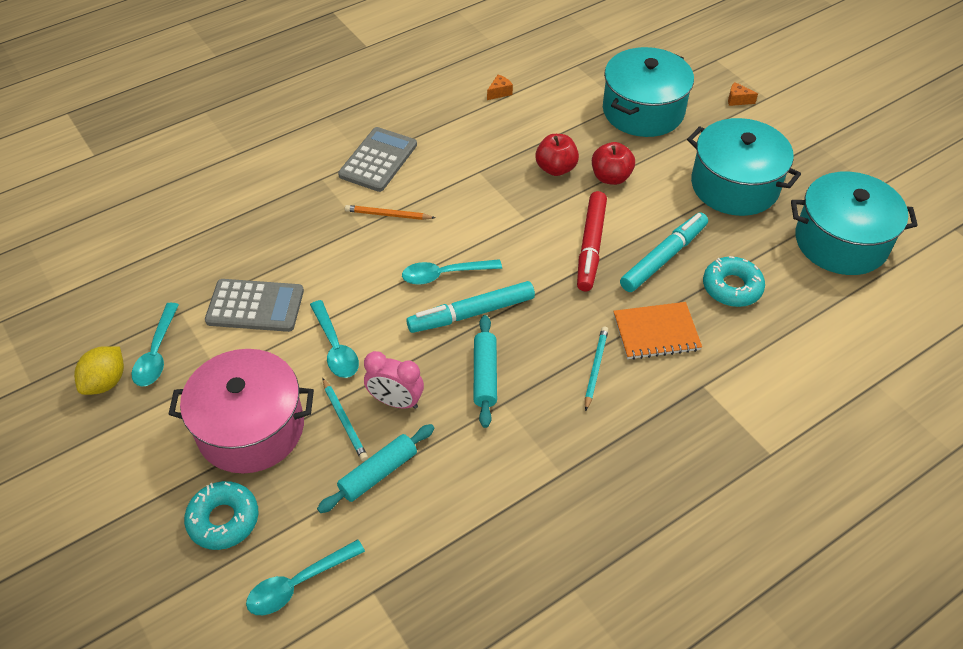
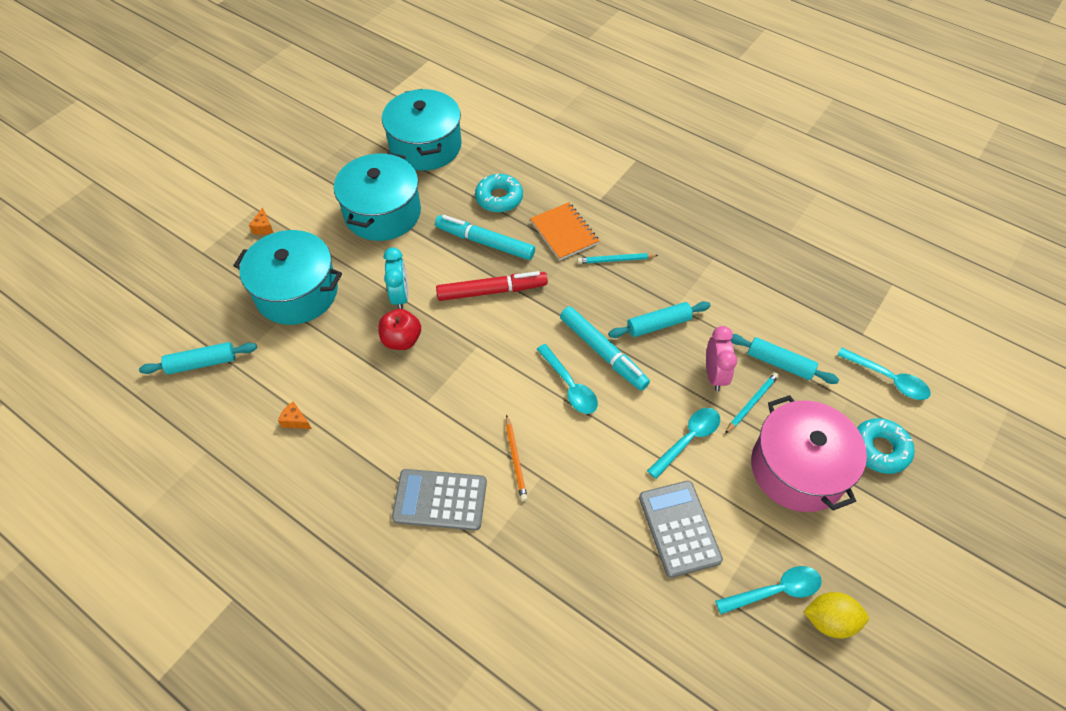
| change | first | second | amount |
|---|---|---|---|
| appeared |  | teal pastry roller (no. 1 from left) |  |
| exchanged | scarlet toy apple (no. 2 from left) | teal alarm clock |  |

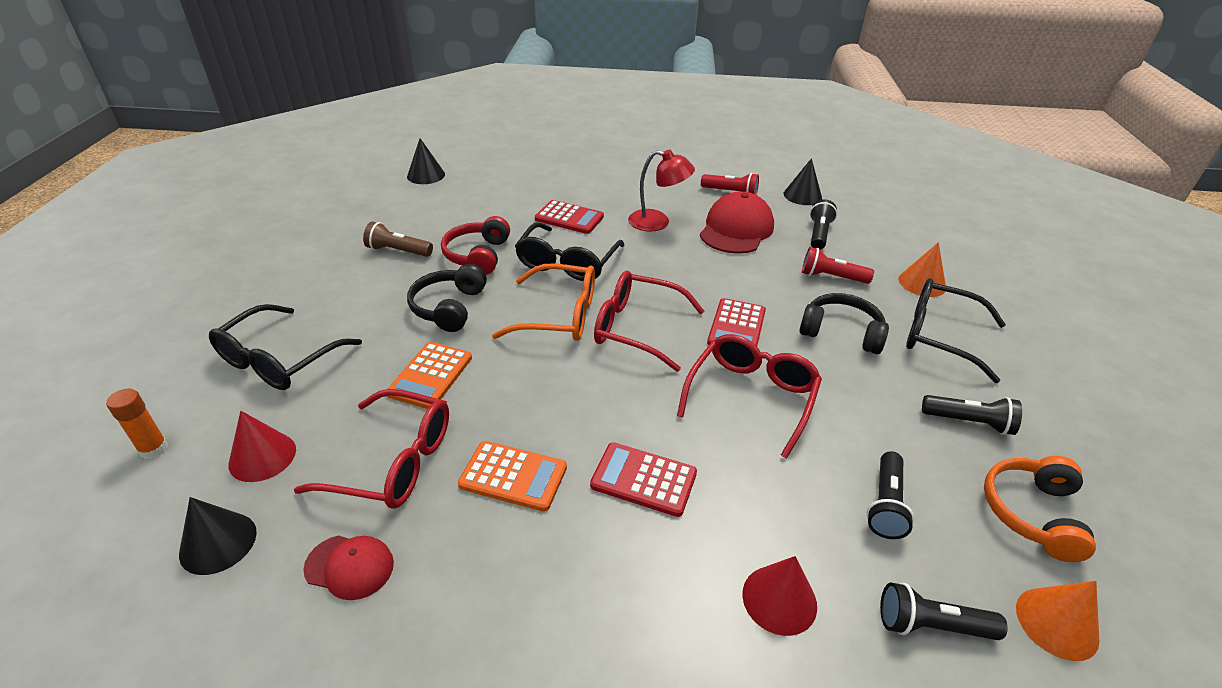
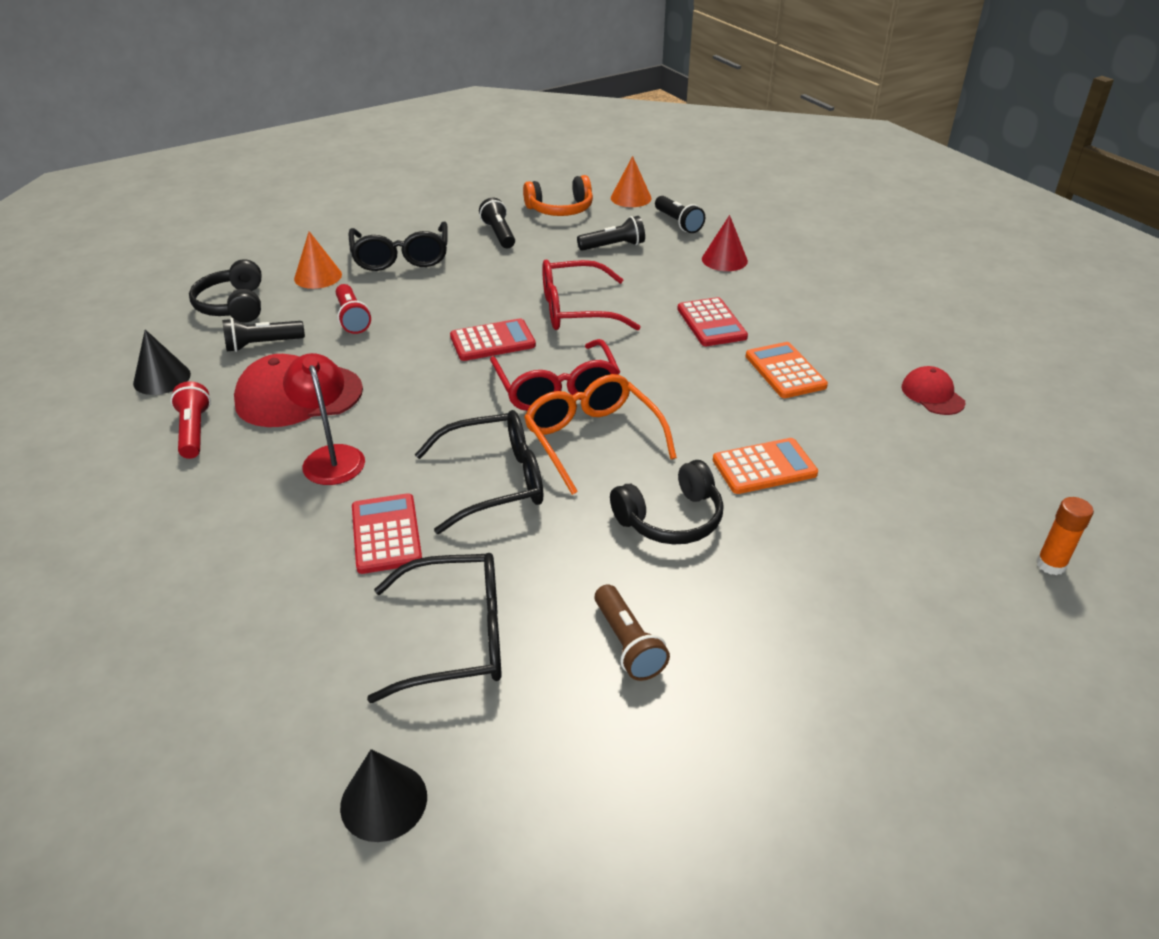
| change | first | second | amount |
|---|---|---|---|
| relocated | ebony headset (no. 2 from left in the first image) | ebony headset (no. 1 from left) |  |
| relocated | ebony eyeglasses (no. 1 from left in the first image) | ebony eyeglasses (no. 2 from left) |  |
| missing | ebony cone (no. 1 from left) |  |  |
| missing | scarlet cone (no. 1 from left) |  |  |
| missing | scarlet eyeglasses (no. 1 from left) |  |  |
| missing | scarlet headset |  |  |

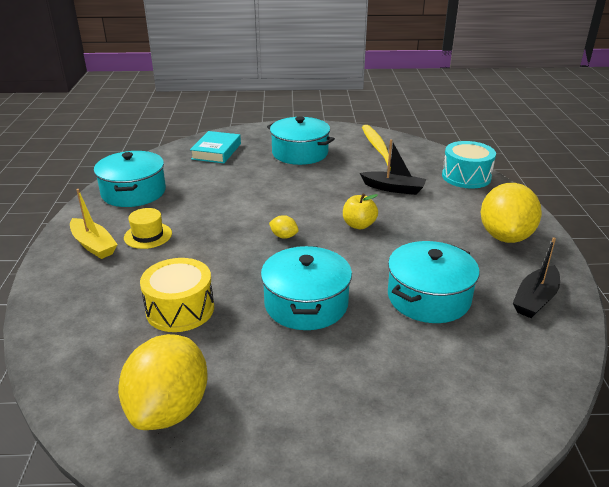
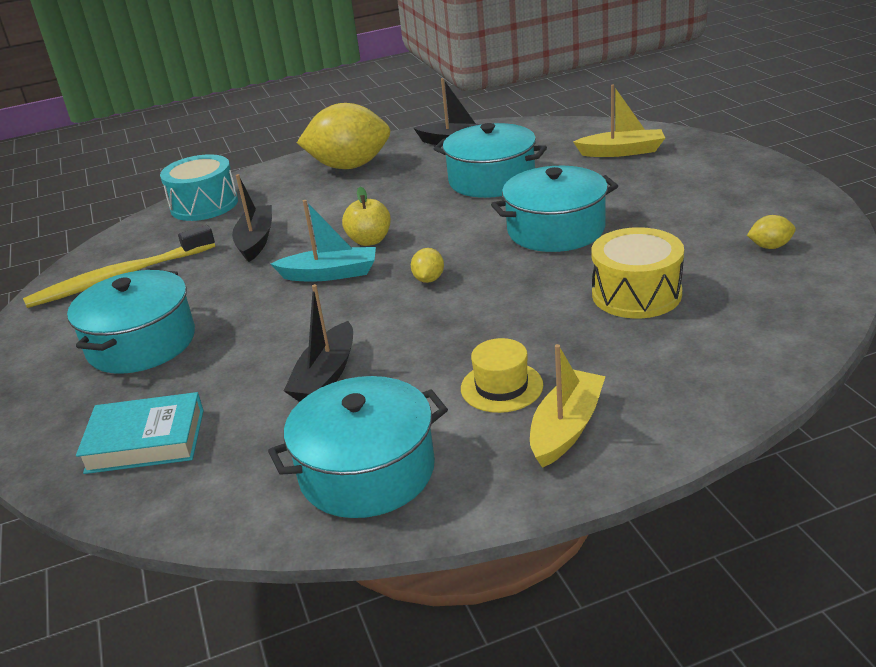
| change | first | second | amount |
|---|---|---|---|
| appeared |  | teal toy boat |  |
| appeared |  | ebony toy boat (no. 2 from left) |  |
| appeared |  | golden toy boat (no. 2 from left) |  |
| size | golden lemon (no. 1 from left in the first image) | golden lemon (no. 3 from left) | x0.41 |

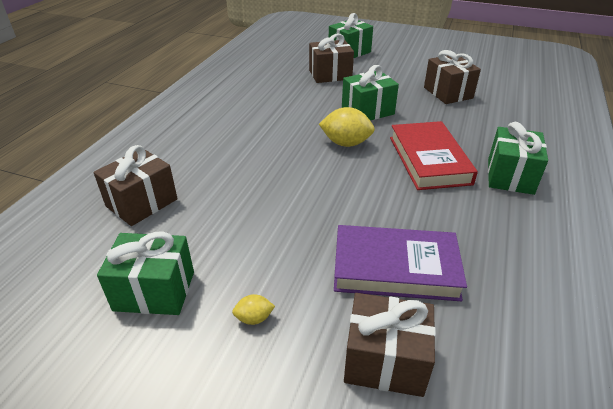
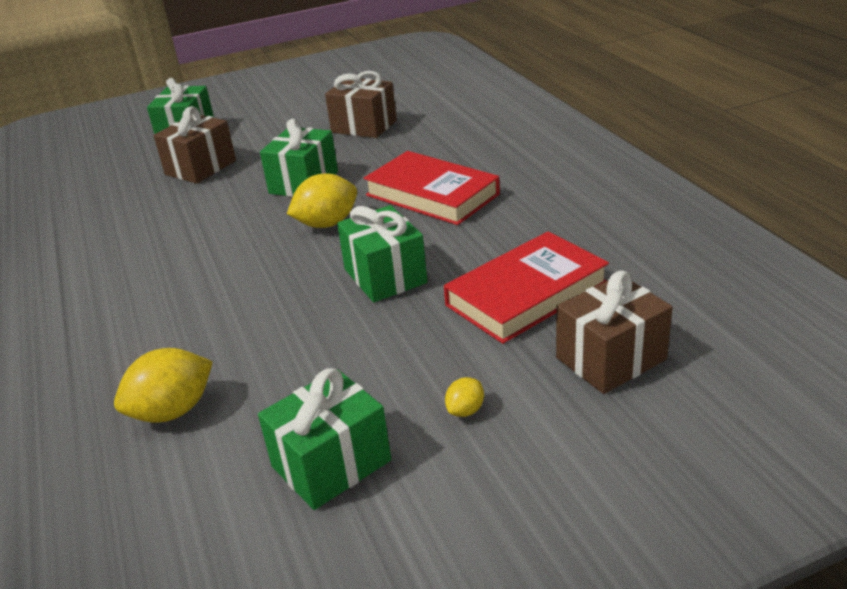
| change | first | second | amount |
|---|---|---|---|
| exchanged | dark brown wrapped gift (no. 1 from left) | golden lemon (no. 1 from left) |  |
| relocated | green wrapped gift (no. 4 from left) |  |  |
| colour | purple book | scarlet book (no. 2 from left) |  |

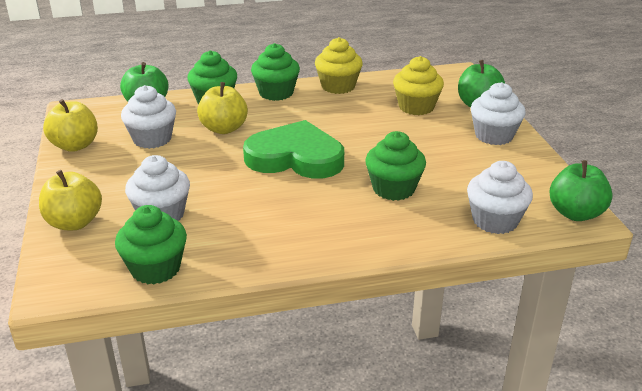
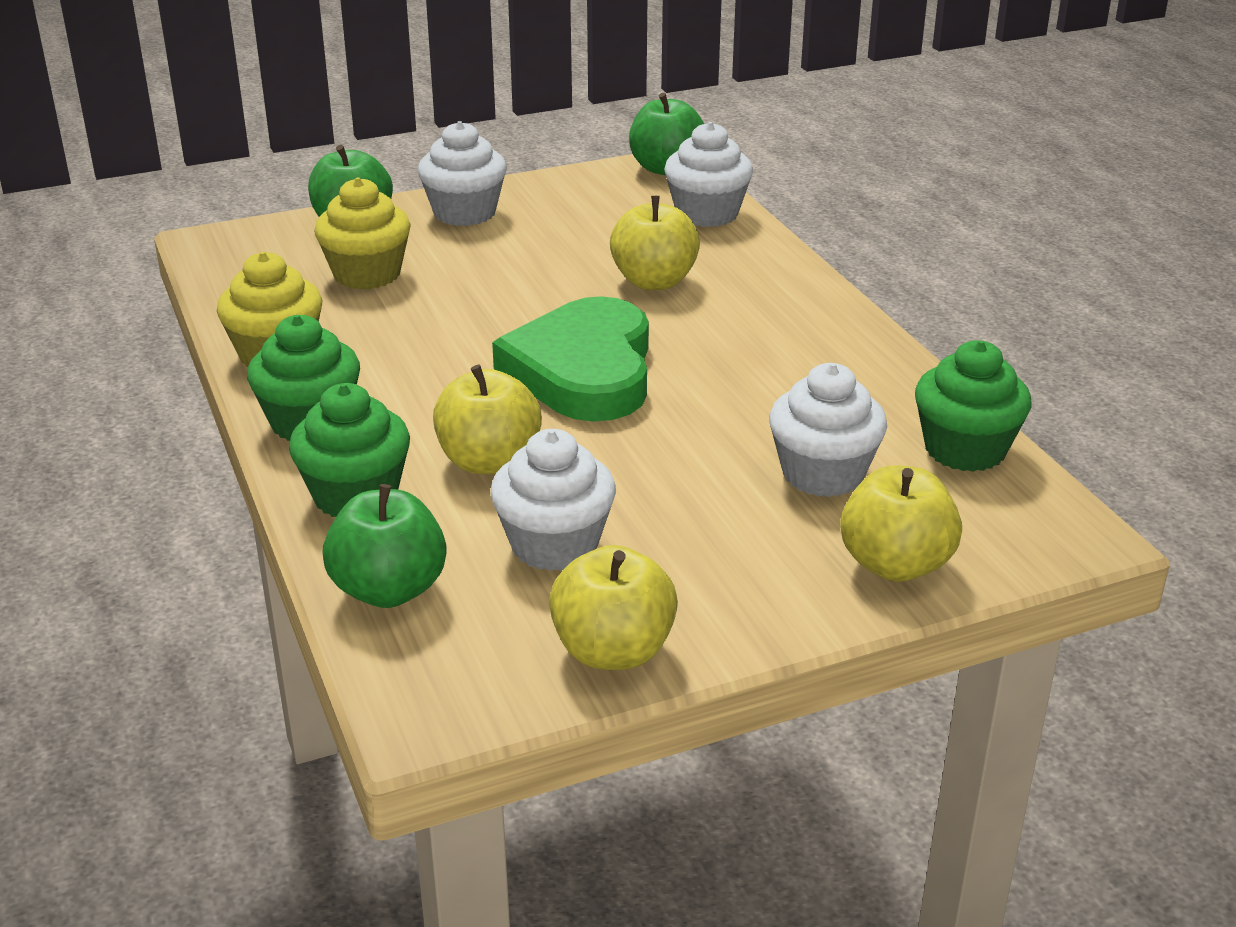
| change | first | second | amount |
|---|---|---|---|
| exchanged | green muffin (no. 4 from left) | golden toy apple (no. 3 from left) |  |

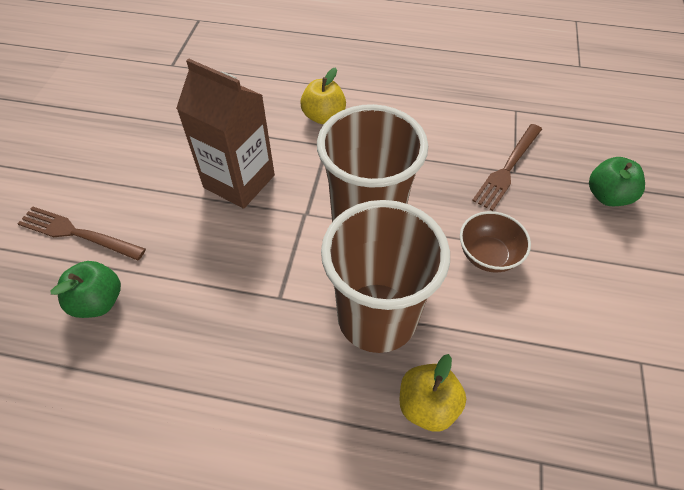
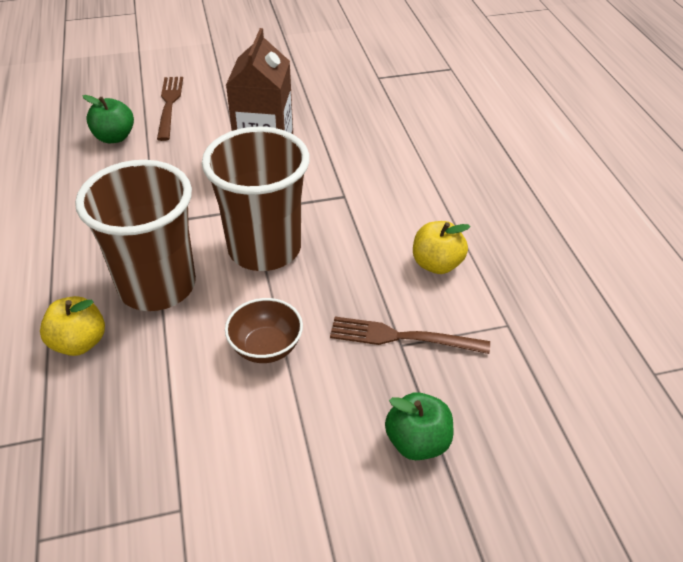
| change | first | second | amount |
|---|---|---|---|
| relocated | golden toy apple (no. 1 from left in the first image) | golden toy apple (no. 2 from left) |  |

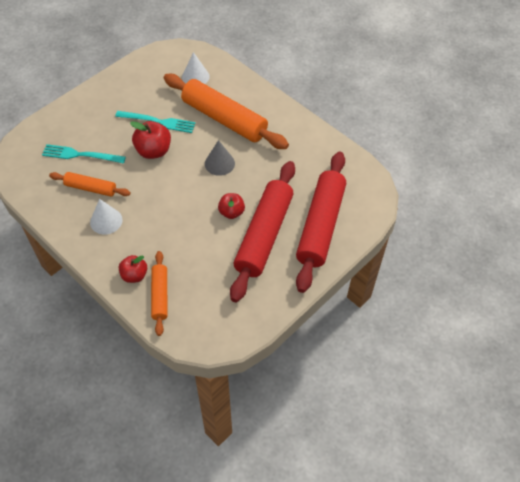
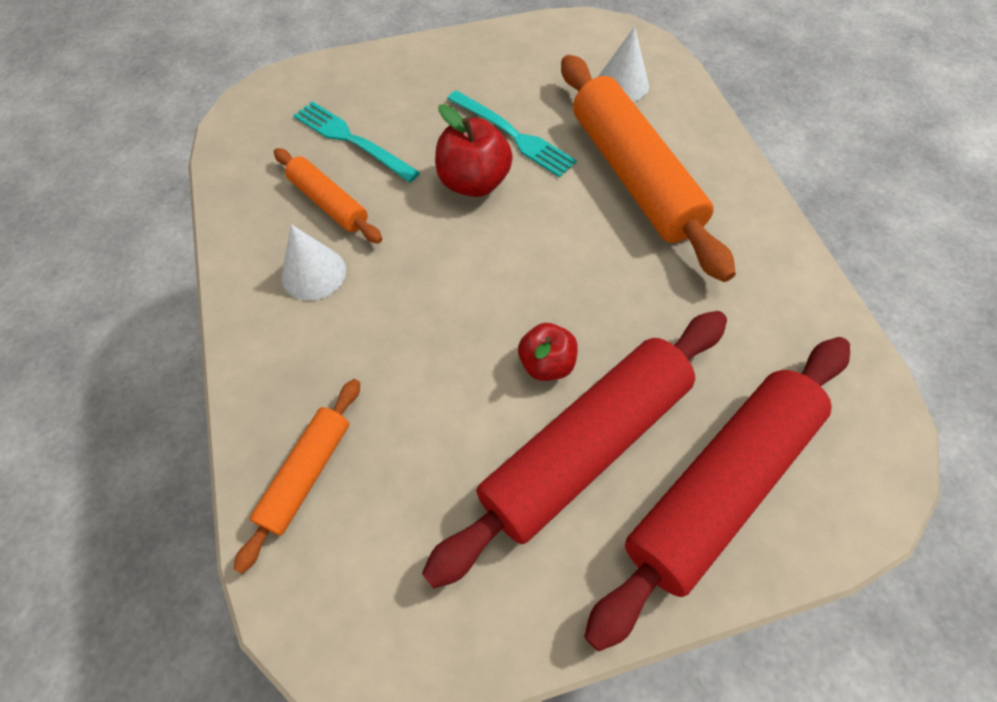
| change | first | second | amount |
|---|---|---|---|
| missing | scarlet toy apple (no. 1 from left) |  |  |
| missing | gray cone |  |  |

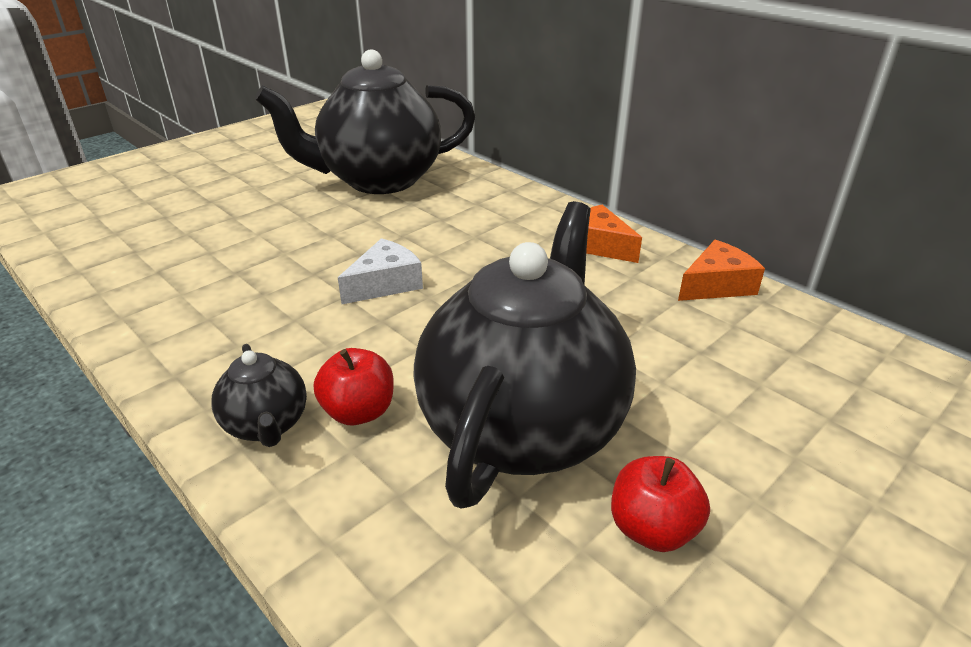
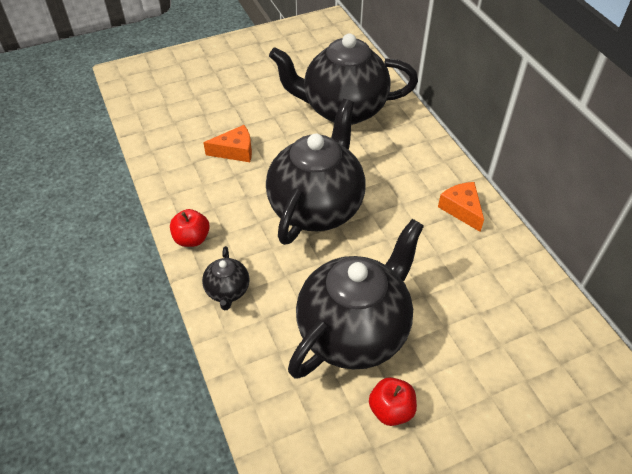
| change | first | second | amount |
|---|---|---|---|
| relocated | scarlet toy apple (no. 1 from left) |  |  |
| relocated | orange cheese wedge (no. 2 from left in the first image) | orange cheese wedge (no. 1 from left) |  |
| exchanged | snow-white cheese wedge | ebony teapot (no. 2 from left) |  |

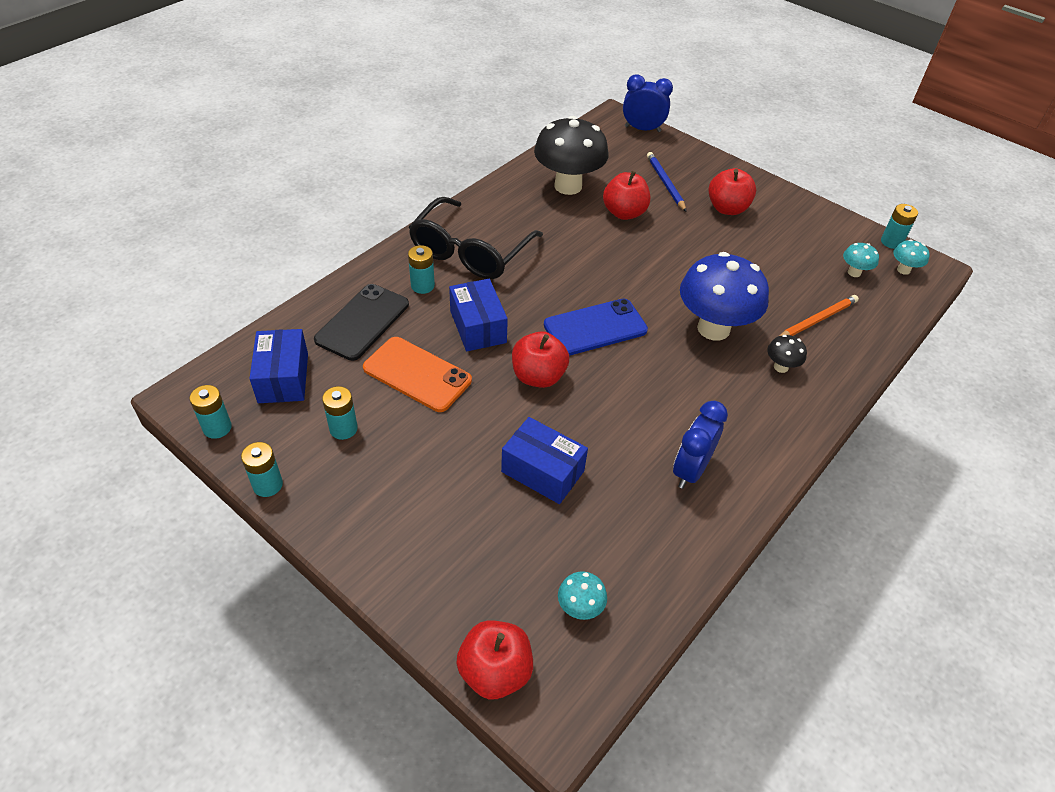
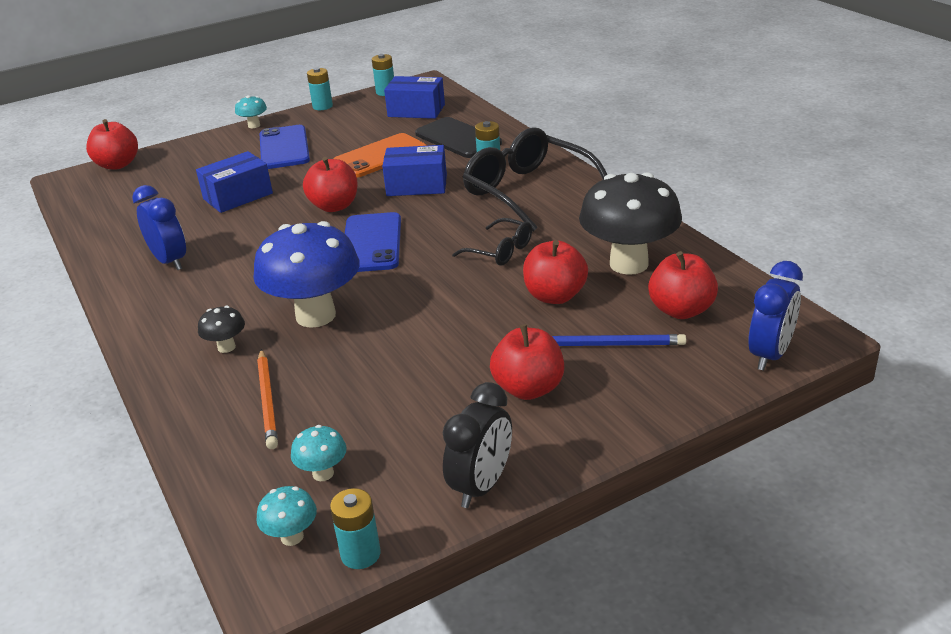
| change | first | second | amount |
|---|---|---|---|
| relocated | teal fungus (no. 1 from left) |  |  |
| appeared |  | blue mobile phone (no. 1 from left) |  |
| appeared |  | ebony alarm clock |  |
| appeared |  | ebony eyeglasses (no. 1 from left) |  |
| appeared |  | scarlet toy apple (no. 5 from left) |  |
| missing | teal battery (no. 3 from left) |  |  |

